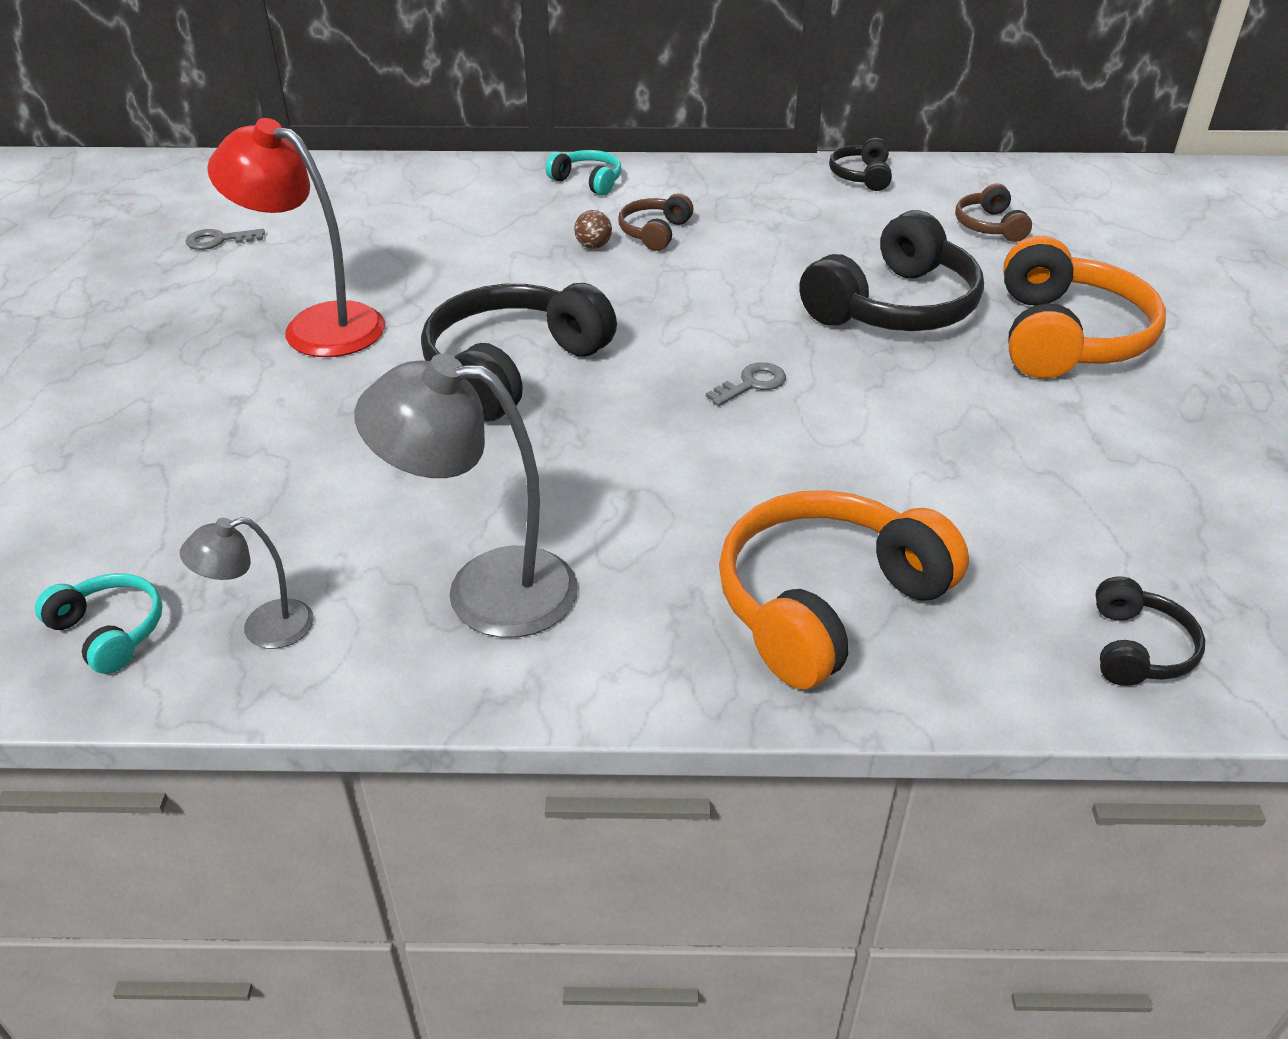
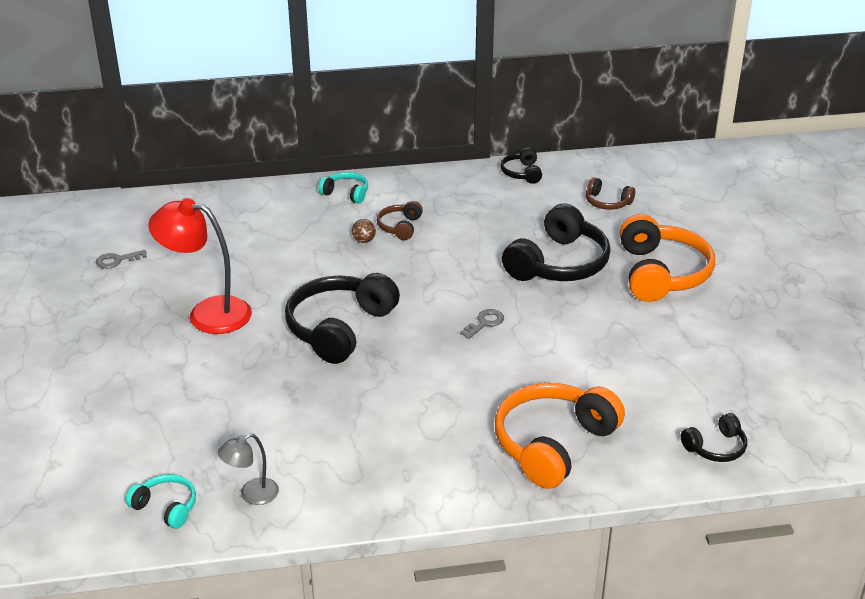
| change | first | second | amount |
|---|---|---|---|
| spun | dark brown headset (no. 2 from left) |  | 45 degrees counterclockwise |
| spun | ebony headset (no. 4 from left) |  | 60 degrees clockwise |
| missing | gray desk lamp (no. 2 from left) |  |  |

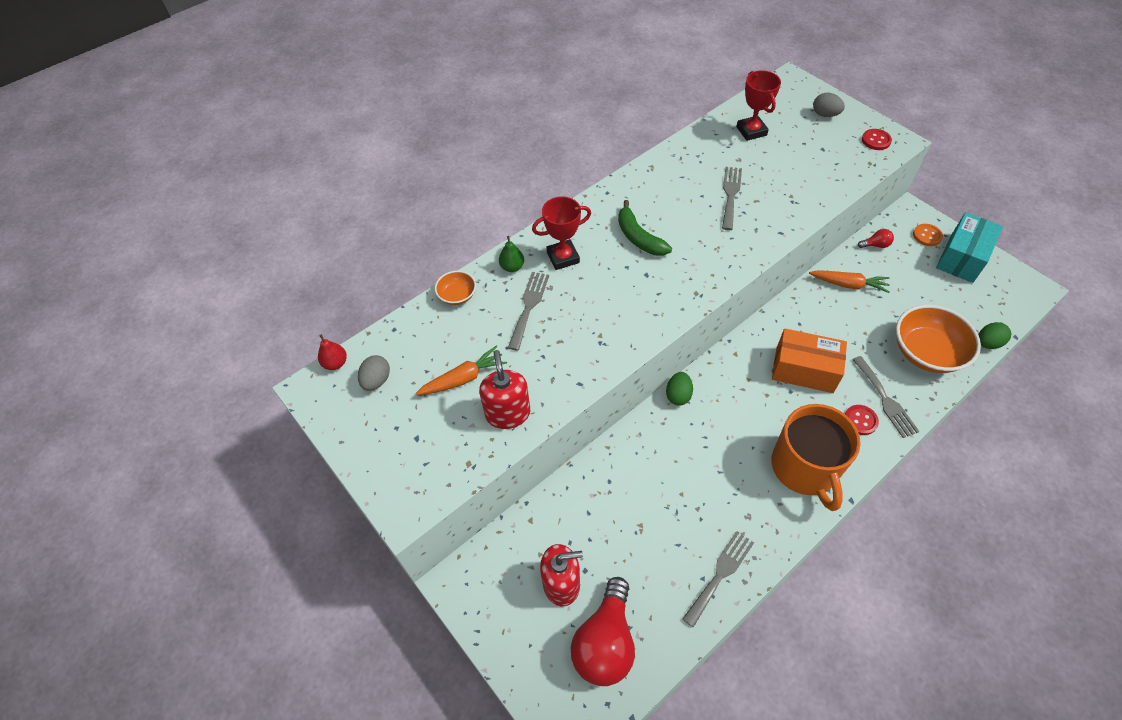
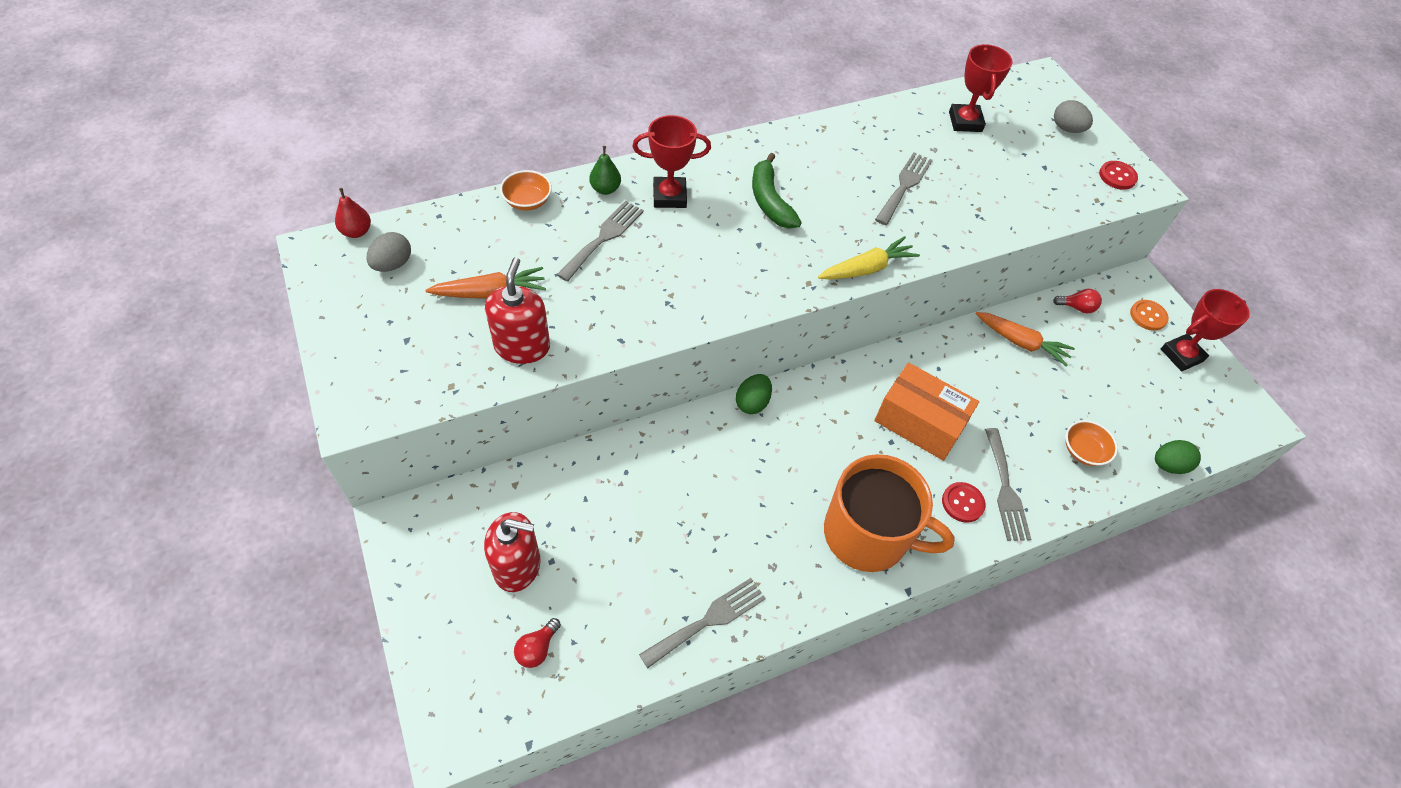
| change | first | second | amount |
|---|---|---|---|
| size | scarlet light bulb (no. 1 from left) |  | x0.43 |
| appeared |  | golden toy carrot |  |
| spun | orange tea mug |  | 75 degrees counterclockwise |
| size | orange serving bowl (no. 2 from left) |  | x0.50 |
| exchanged | teal box | scarlet trophy (no. 3 from left) |  |

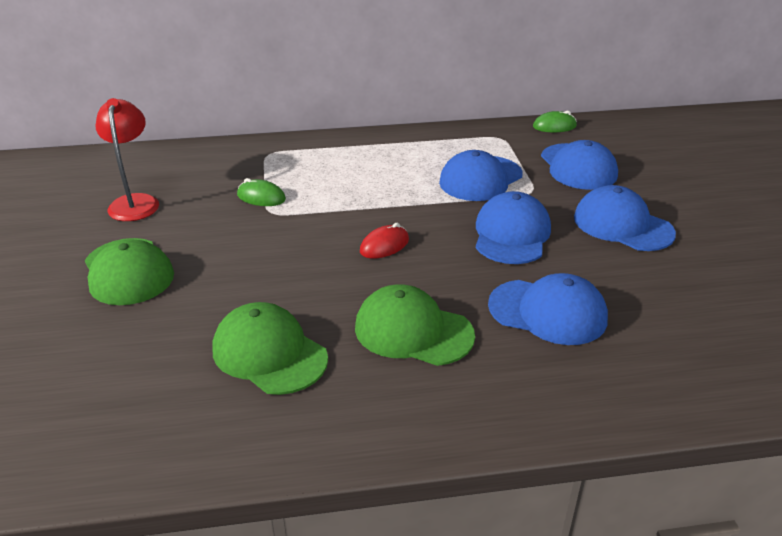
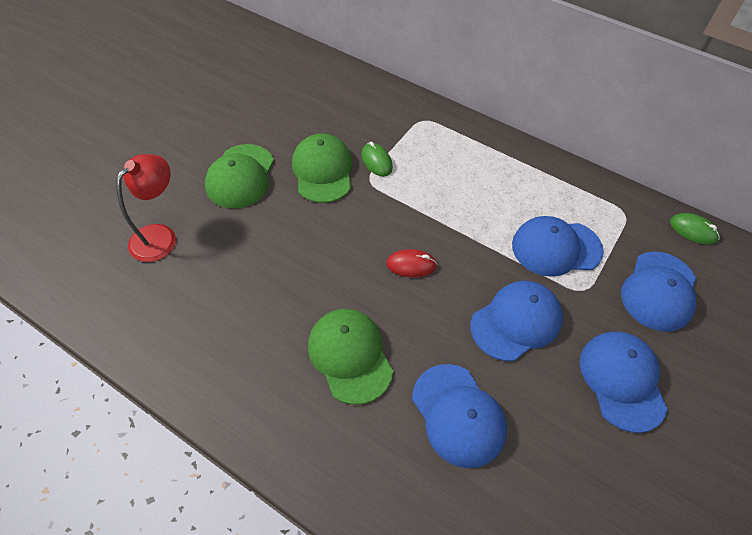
| change | first | second | amount |
|---|---|---|---|
| relocated | scarlet desk lamp |  |  |
| relocated | green peaked cap (no. 2 from left) |  |  |

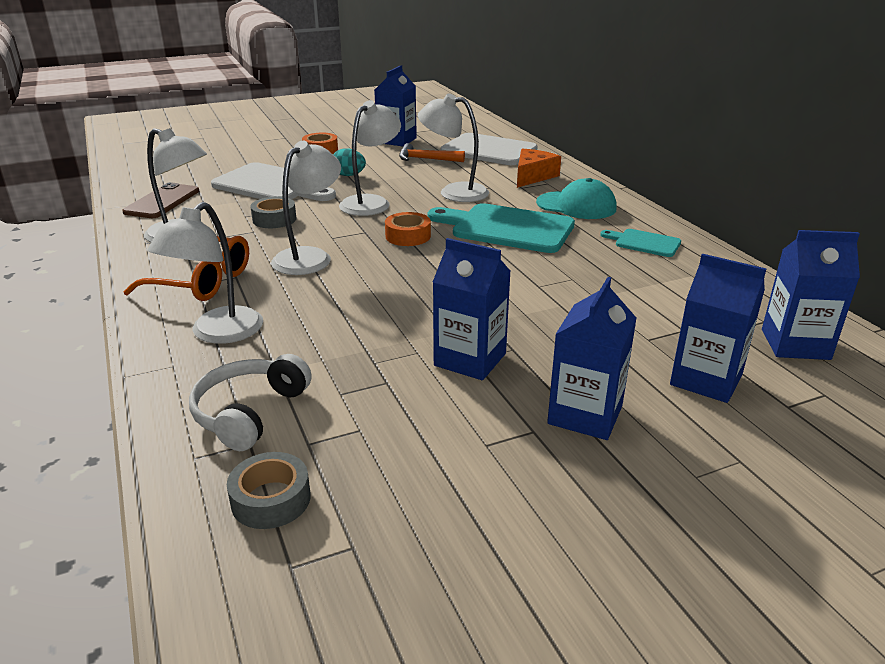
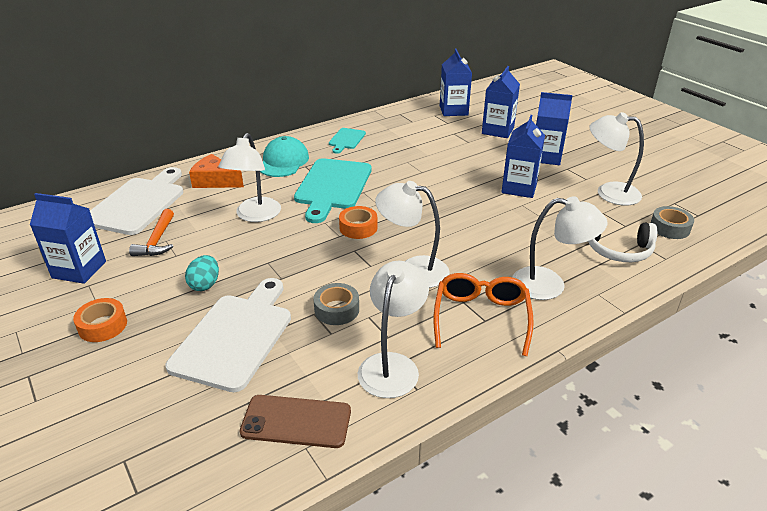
| change | first | second | amount |
|---|---|---|---|
| relocated | snow-white desk lamp (no. 4 from left in the first image) | snow-white desk lamp (no. 5 from left) |  |

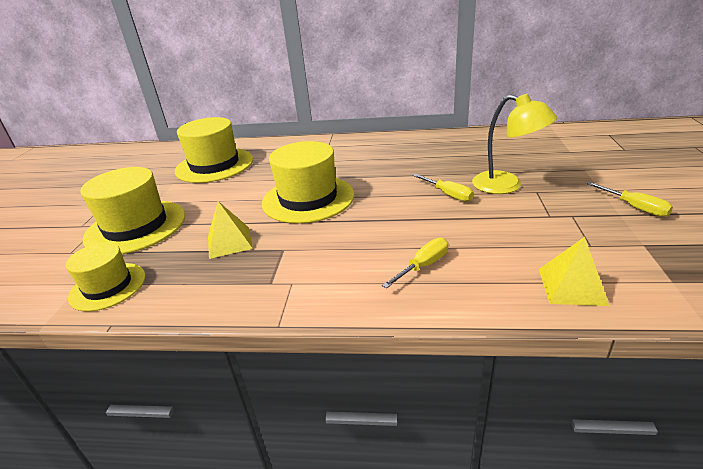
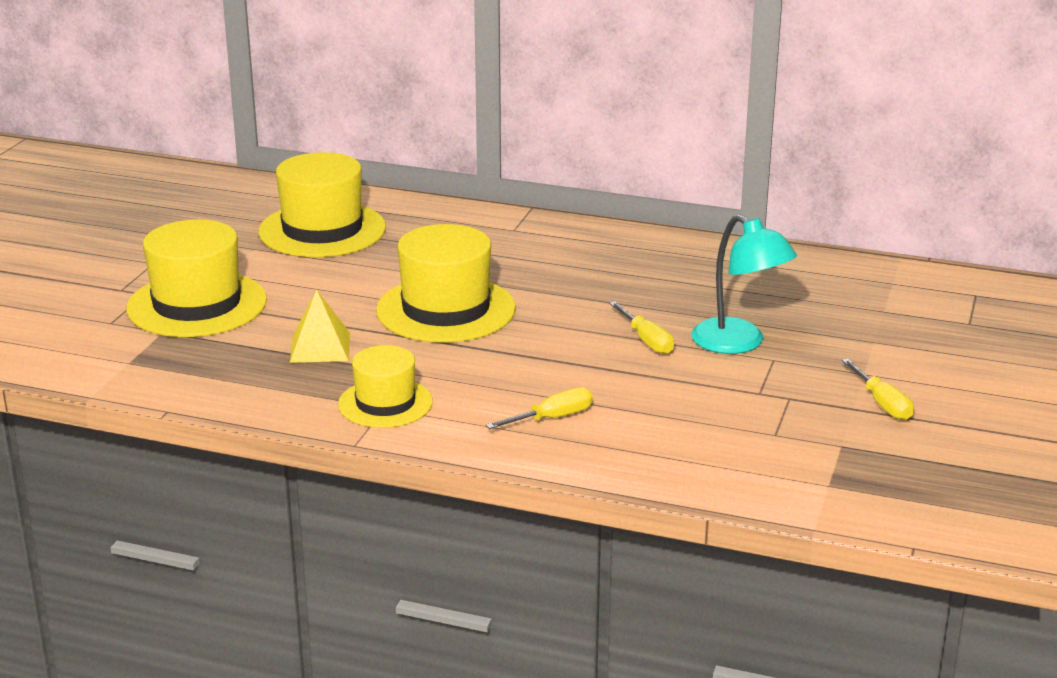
| change | first | second | amount |
|---|---|---|---|
| relocated | golden hat (no. 1 from left in the first image) | golden hat (no. 3 from left) |  |
| colour | golden desk lamp | teal desk lamp |  |
| missing | golden pyramid shape (no. 2 from left) |  |  |

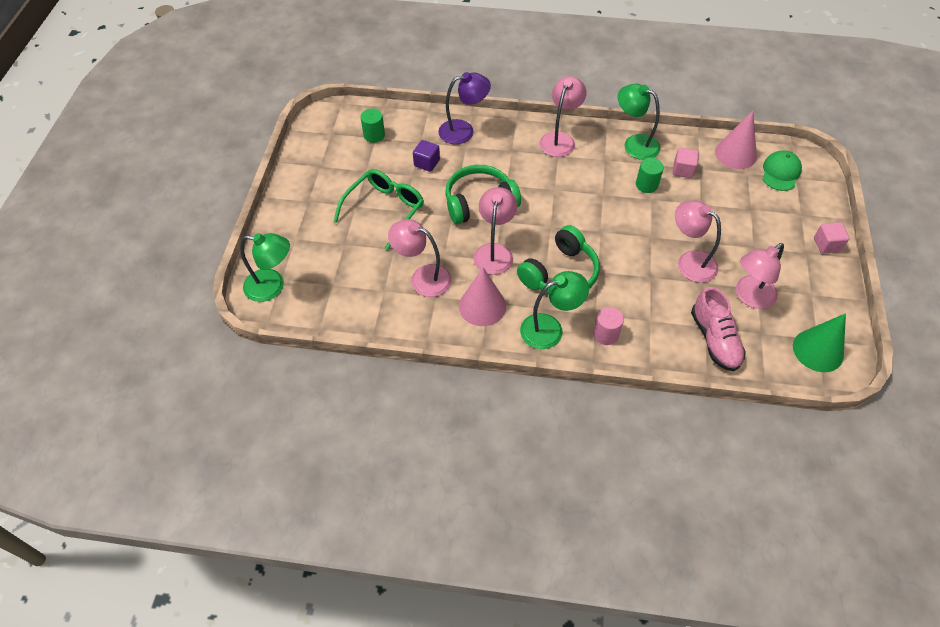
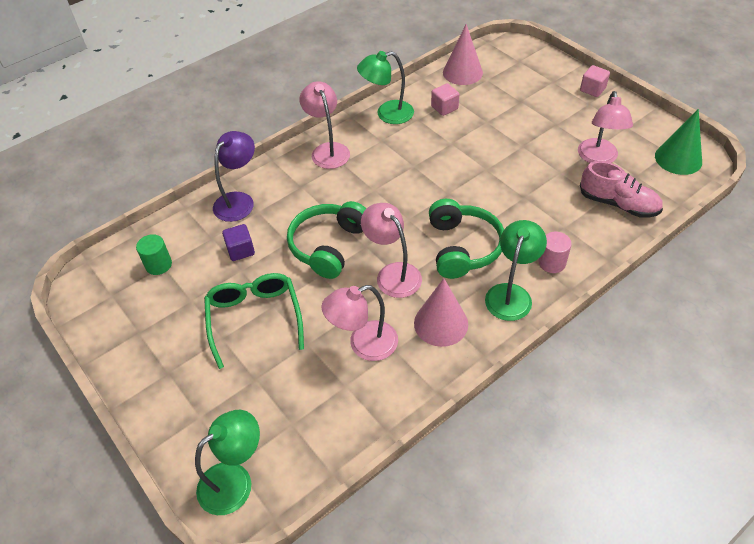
| change | first | second | amount |
|---|---|---|---|
| missing | green cylinder shape (no. 2 from left) |  |  |
| missing | rosy desk lamp (no. 4 from left) |  |  |
| missing | green peaked cap |  |  |

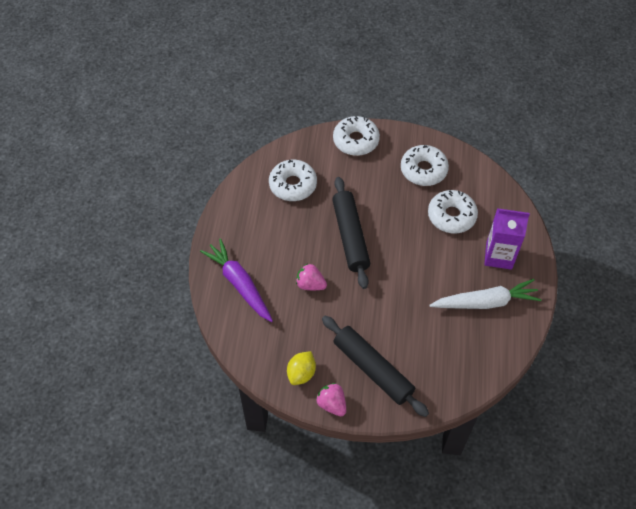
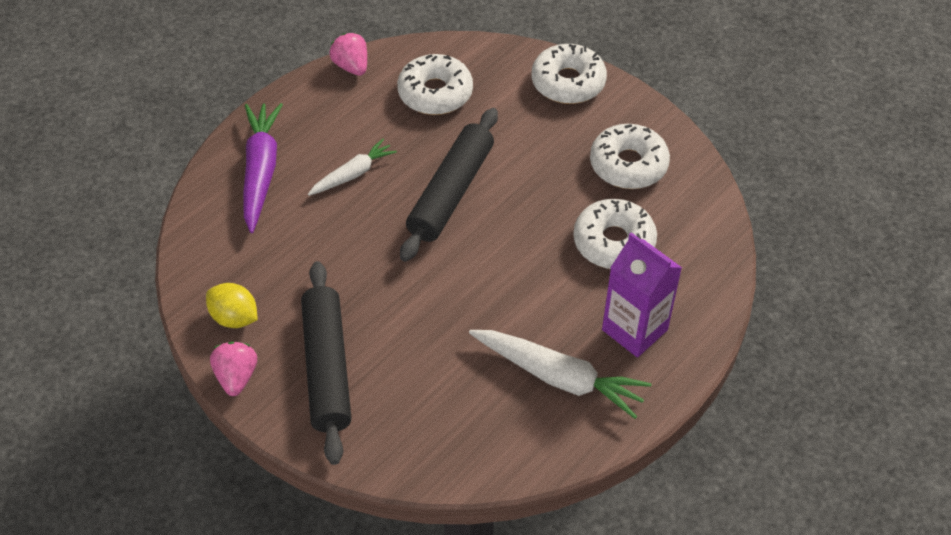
| change | first | second | amount |
|---|---|---|---|
| spun | golden lemon |  | 60 degrees clockwise |
| appeared |  | snow-white toy carrot (no. 1 from left) |  |
| relocated | rosy toy strawberry (no. 1 from left in the first image) | rosy toy strawberry (no. 2 from left) |  |

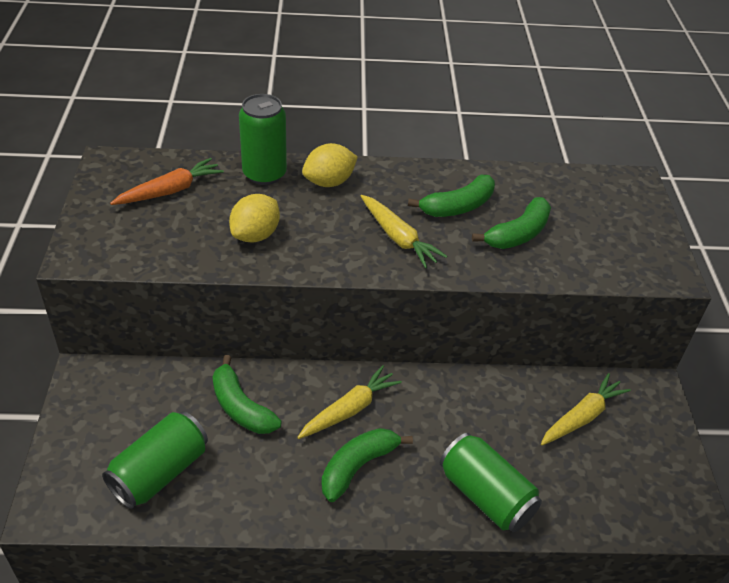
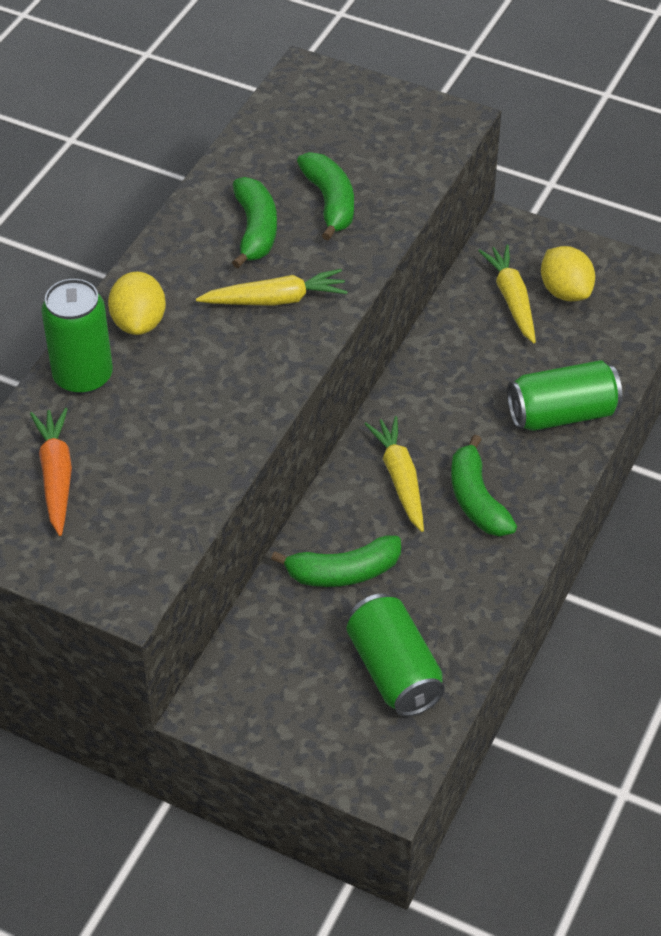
| change | first | second | amount |
|---|---|---|---|
| relocated | golden lemon (no. 1 from left in the first image) | golden lemon (no. 2 from left) |  |

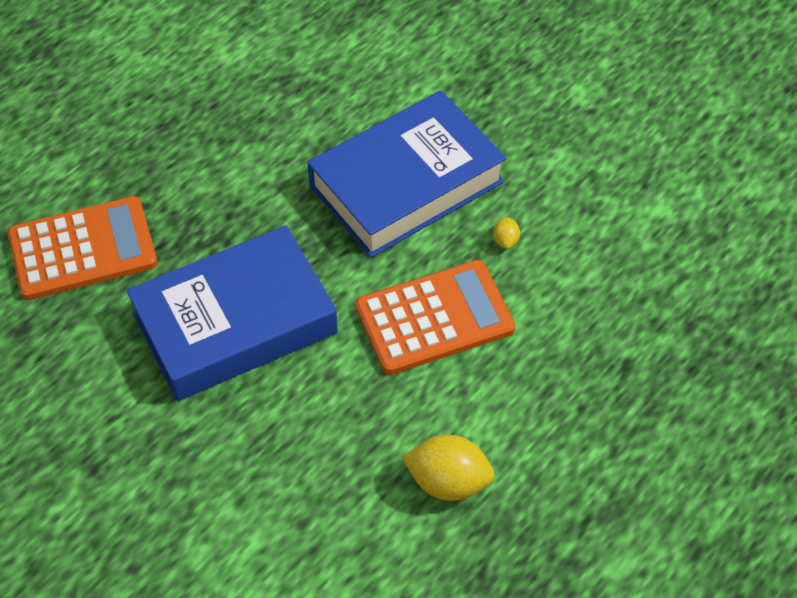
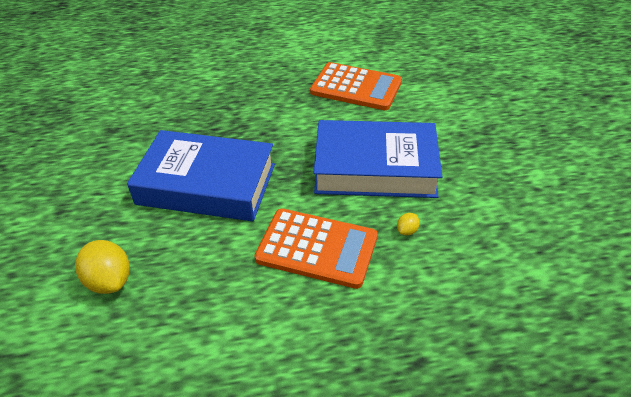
| change | first | second | amount |
|---|---|---|---|
| relocated | golden lemon (no. 1 from left) |  |  |
| relocated | orange calculator (no. 1 from left in the first image) | orange calculator (no. 2 from left) |  |

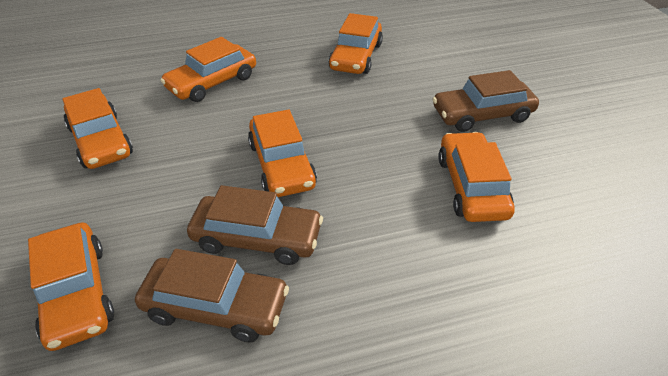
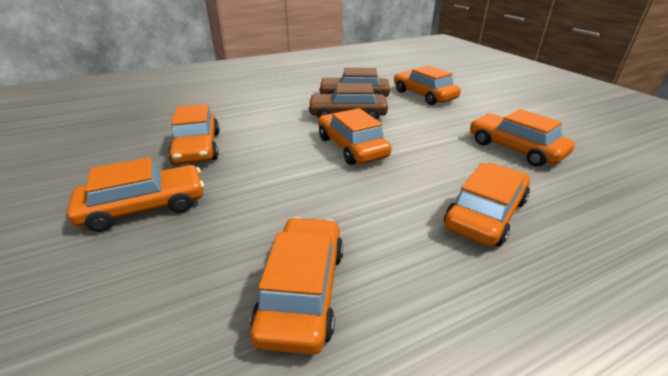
| change | first | second | amount |
|---|---|---|---|
| colour | dark brown toy car (no. 3 from left) | orange toy car (no. 1 from left) |  |

